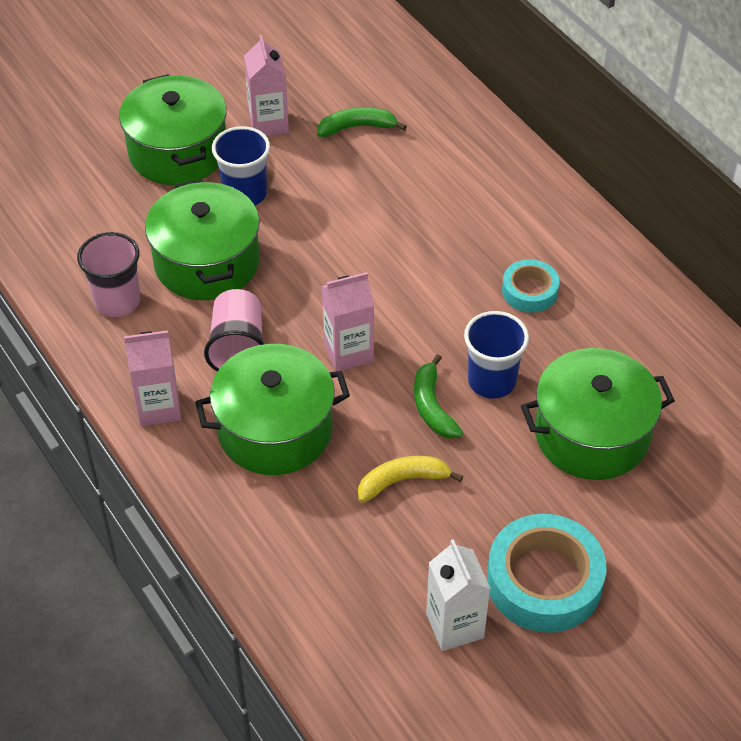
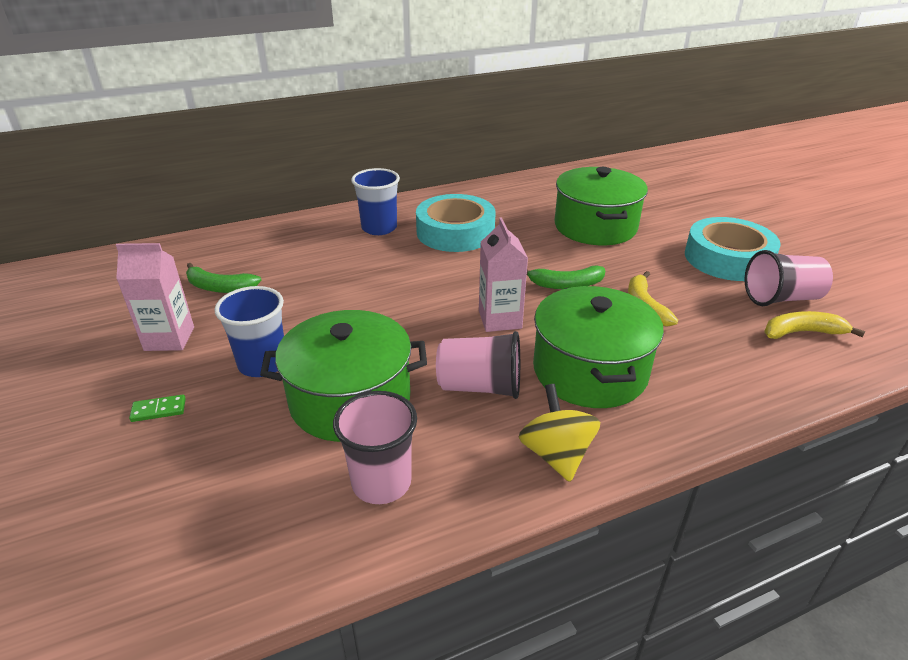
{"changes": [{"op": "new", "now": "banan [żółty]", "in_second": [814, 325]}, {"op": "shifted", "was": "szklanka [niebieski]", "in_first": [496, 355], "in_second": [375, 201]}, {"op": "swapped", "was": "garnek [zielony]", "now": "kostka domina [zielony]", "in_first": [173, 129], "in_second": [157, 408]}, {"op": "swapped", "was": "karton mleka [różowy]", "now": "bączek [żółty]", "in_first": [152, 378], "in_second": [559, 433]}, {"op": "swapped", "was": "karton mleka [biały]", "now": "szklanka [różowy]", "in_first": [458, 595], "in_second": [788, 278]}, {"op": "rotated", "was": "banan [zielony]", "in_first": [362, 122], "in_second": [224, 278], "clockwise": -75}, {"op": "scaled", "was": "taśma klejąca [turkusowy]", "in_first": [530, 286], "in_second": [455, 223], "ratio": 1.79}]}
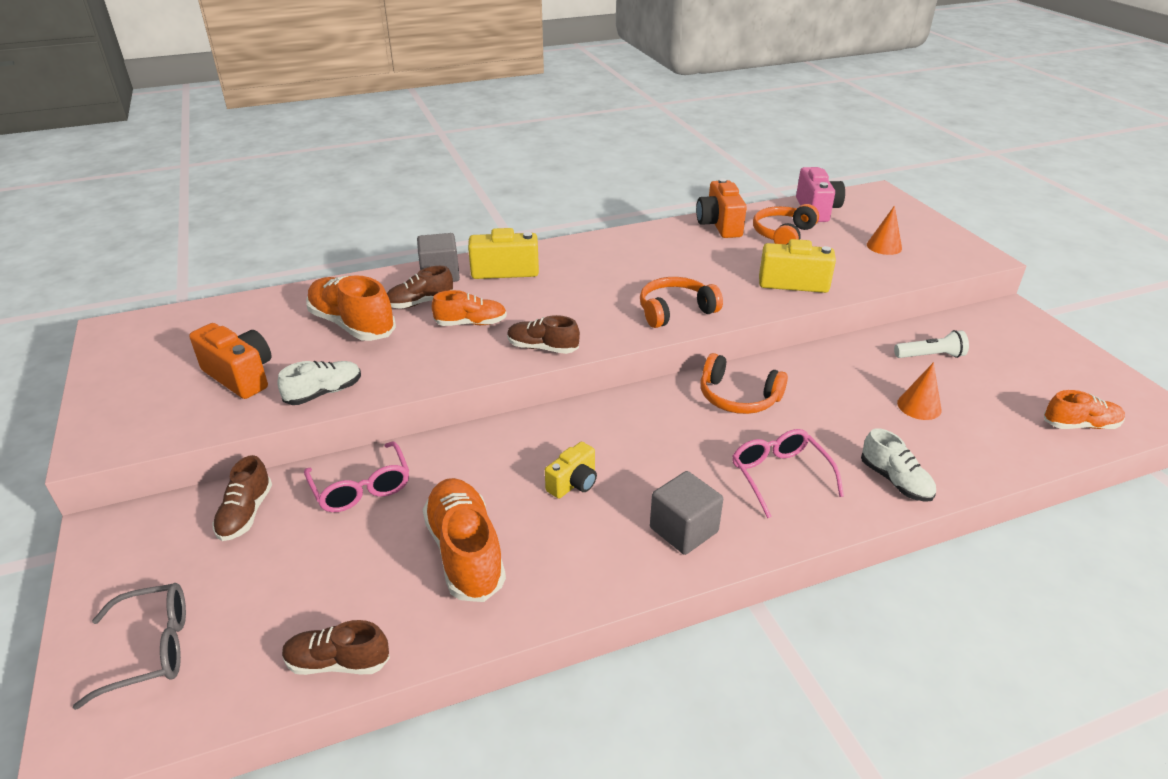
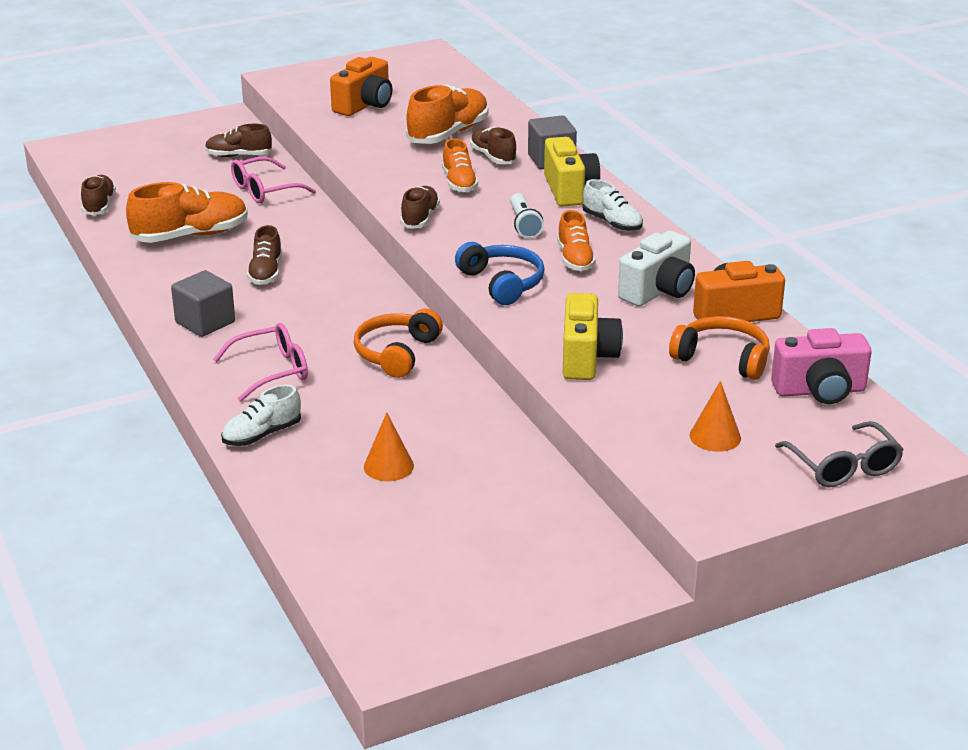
{"changes": [{"op": "new", "now": "aparat fotograficzny [biały]", "in_second": [656, 268]}, {"op": "shifted", "was": "okulary [szary]", "in_first": [129, 646], "in_second": [839, 454]}, {"op": "shifted", "was": "but [biały]", "in_first": [319, 383], "in_second": [612, 205]}, {"op": "shifted", "was": "latarka [biały]", "in_first": [931, 344], "in_second": [527, 215]}, {"op": "shifted", "was": "but [pomarańczowy]", "in_first": [1084, 409], "in_second": [576, 240]}, {"op": "swapped", "was": "aparat fotograficzny [żółty]", "now": "but [brązowy]", "in_first": [571, 470], "in_second": [264, 255]}, {"op": "repainted", "was": "słuchawki [pomarańczowy]", "now": "słuchawki [niebieski]", "in_first": [681, 302], "in_second": [500, 273]}]}
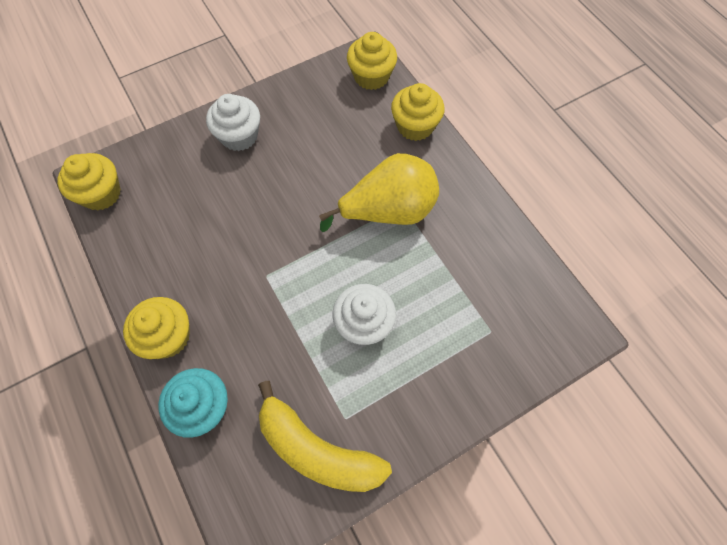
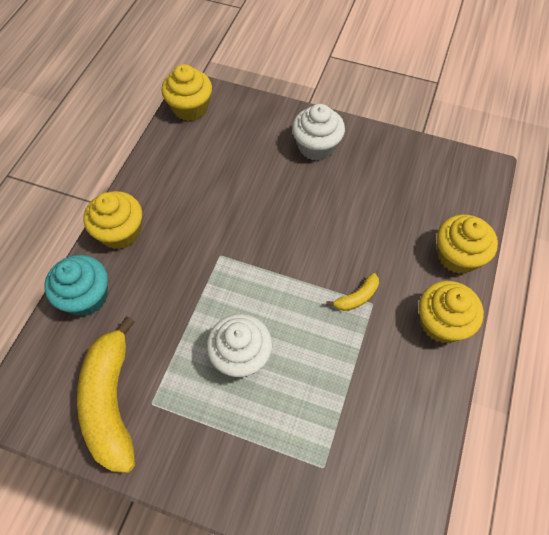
{"changes": [{"op": "shifted", "was": "muffinka [żółty]", "in_first": [372, 61], "in_second": [451, 312]}, {"op": "swapped", "was": "gruszka [żółty]", "now": "banan [żółty]", "in_first": [379, 192], "in_second": [353, 292]}]}
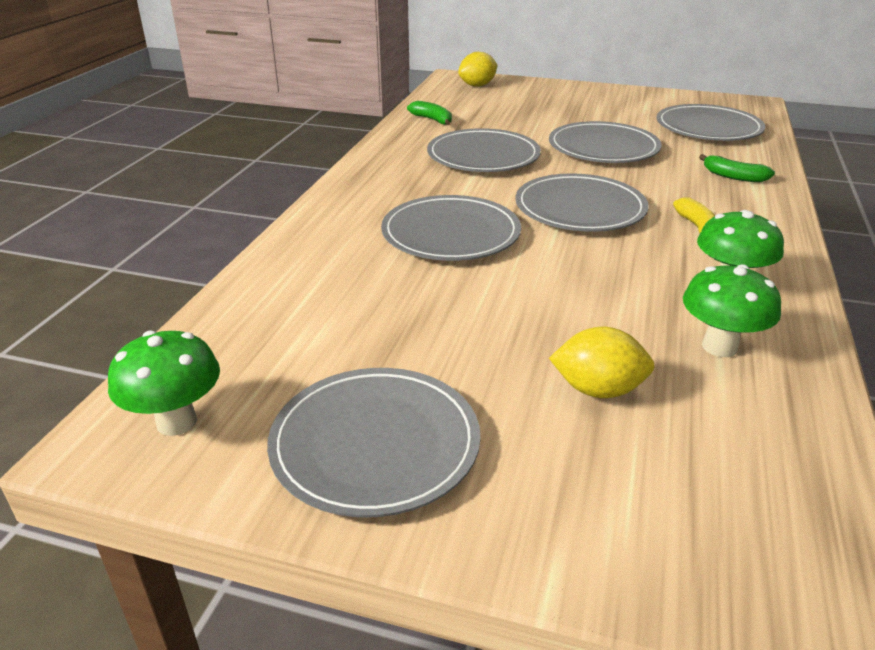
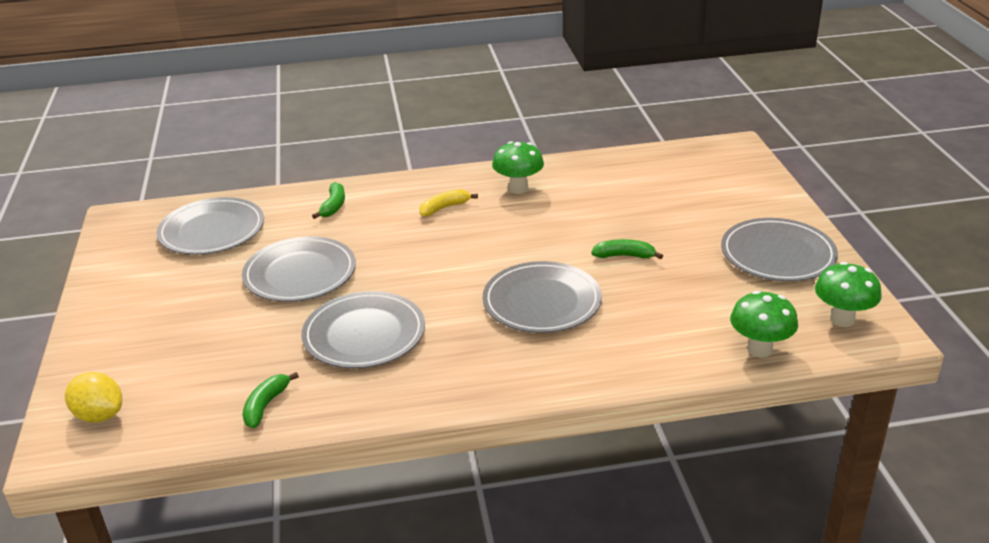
{"changes": [{"op": "gone", "was": "talerz [szary]", "in_first": [582, 202]}, {"op": "gone", "was": "cytryna [żółty]", "in_first": [602, 362]}, {"op": "new", "now": "banan [zielony]", "in_second": [627, 249]}, {"op": "shifted", "was": "grzyb [zielony]", "in_first": [732, 310], "in_second": [764, 324]}]}
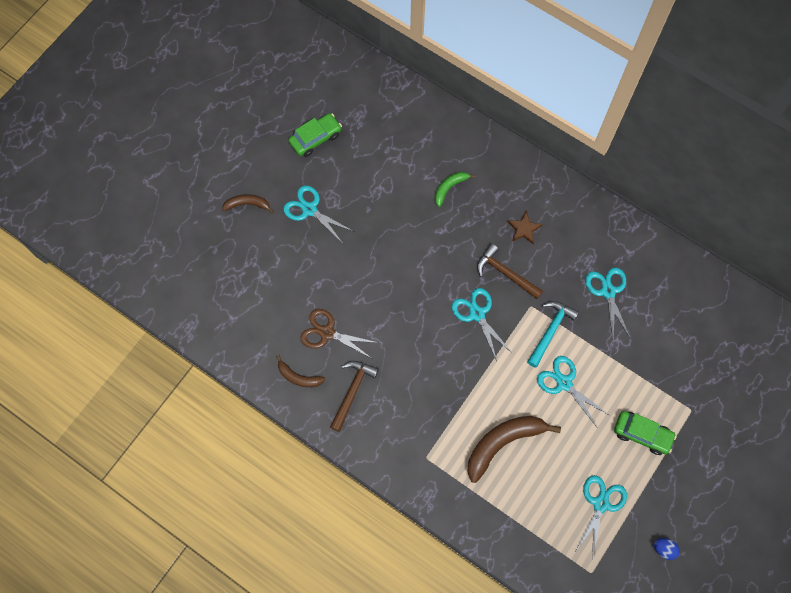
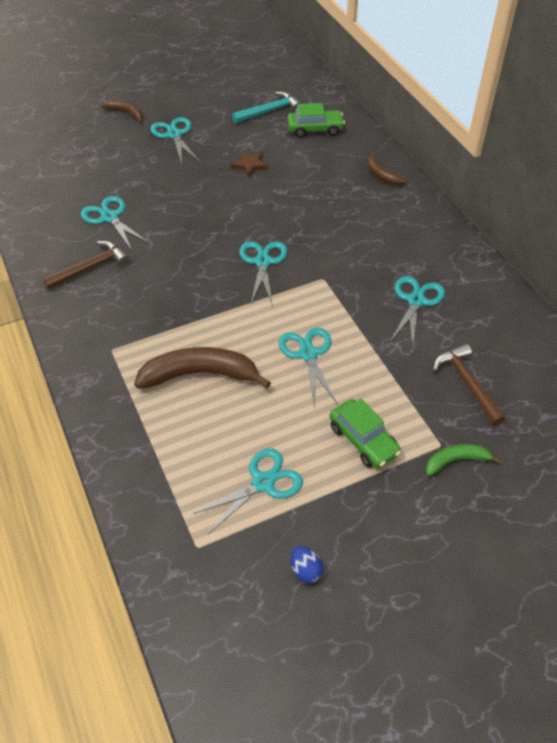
{"changes": [{"op": "shifted", "was": "banan [brązowy]", "in_first": [300, 371], "in_second": [387, 168]}, {"op": "shifted", "was": "samochód [zielony]", "in_first": [315, 135], "in_second": [316, 120]}, {"op": "shifted", "was": "banan [zielony]", "in_first": [455, 189], "in_second": [463, 460]}, {"op": "shifted", "was": "młotek [brązowy]", "in_first": [510, 271], "in_second": [469, 385]}, {"op": "shifted", "was": "gwiazda [brązowy]", "in_first": [524, 227], "in_second": [250, 164]}, {"op": "shifted", "was": "młotek [turkusowy]", "in_first": [553, 334], "in_second": [267, 107]}, {"op": "repainted", "was": "nożyczki [brązowy]", "now": "nożyczki [turkusowy]", "in_first": [339, 333], "in_second": [115, 223]}]}
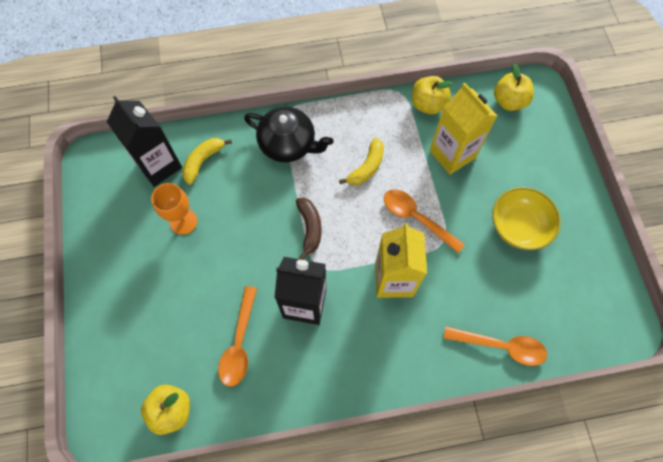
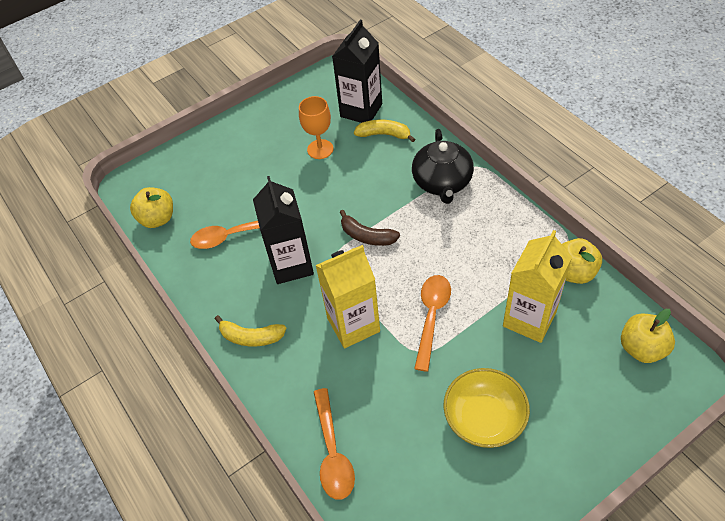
{"changes": [{"op": "shifted", "was": "banan [żółty]", "in_first": [361, 161], "in_second": [250, 330]}, {"op": "rotated", "was": "banan [brązowy]", "in_first": [309, 229], "in_second": [370, 228], "clockwise": 60}]}
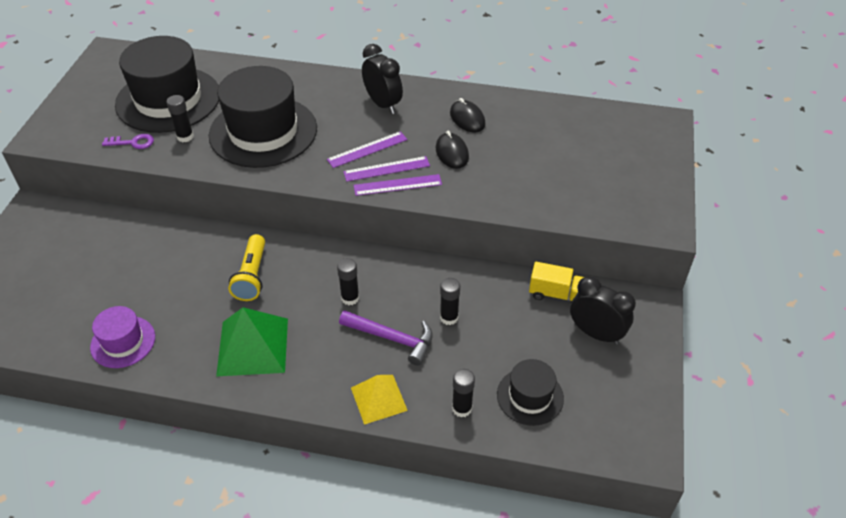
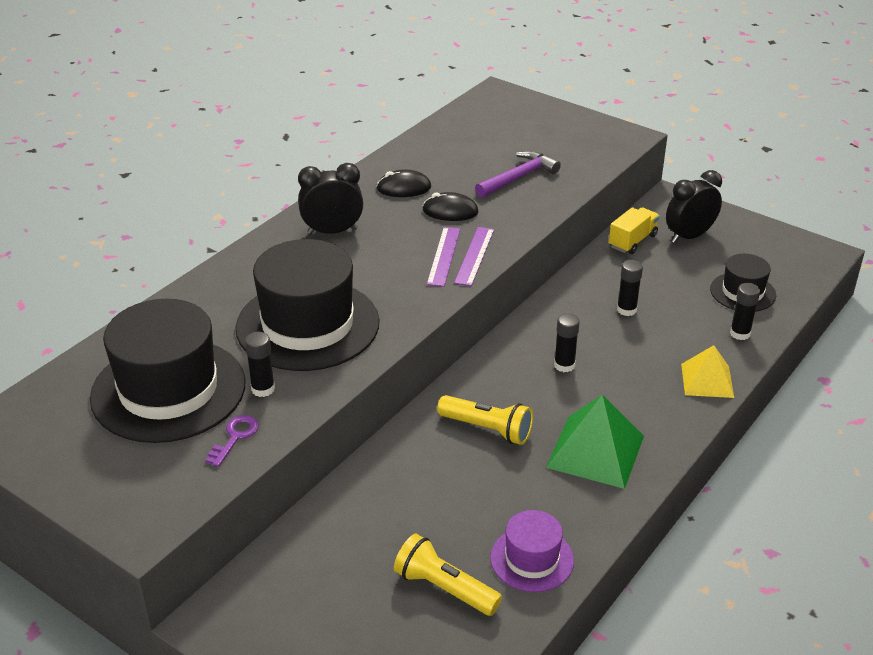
{"changes": [{"op": "gone", "was": "linijka [fioletowy]", "in_first": [367, 149]}, {"op": "new", "now": "latarka [żółty]", "in_second": [448, 575]}, {"op": "shifted", "was": "młotek [fioletowy]", "in_first": [386, 338], "in_second": [518, 174]}]}
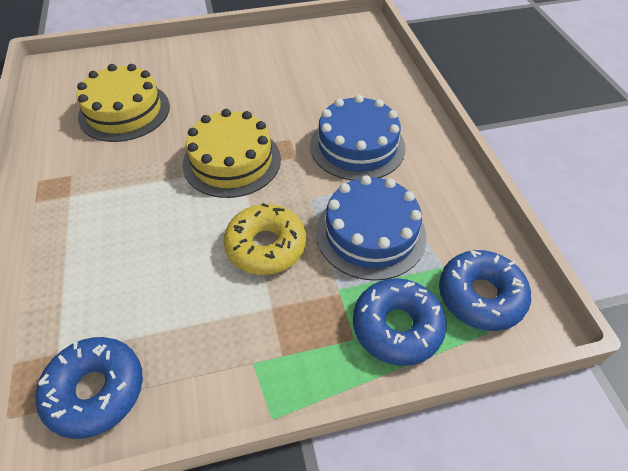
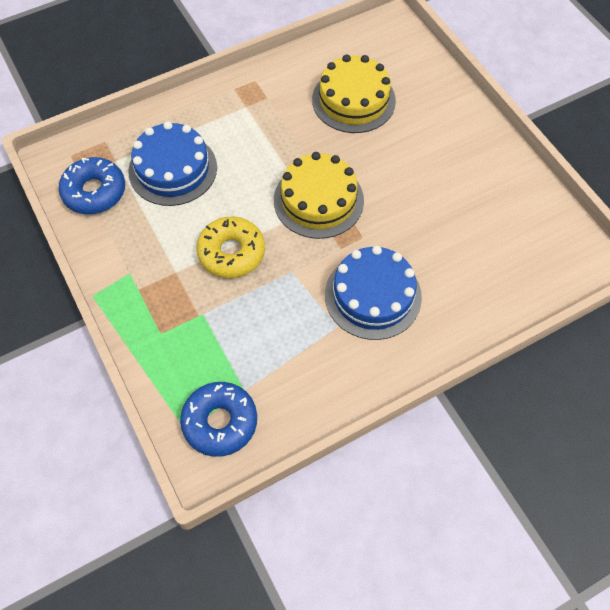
{"changes": [{"op": "gone", "was": "donut [niebieski]", "in_first": [400, 322]}, {"op": "shifted", "was": "tort [niebieski]", "in_first": [371, 228], "in_second": [172, 163]}]}
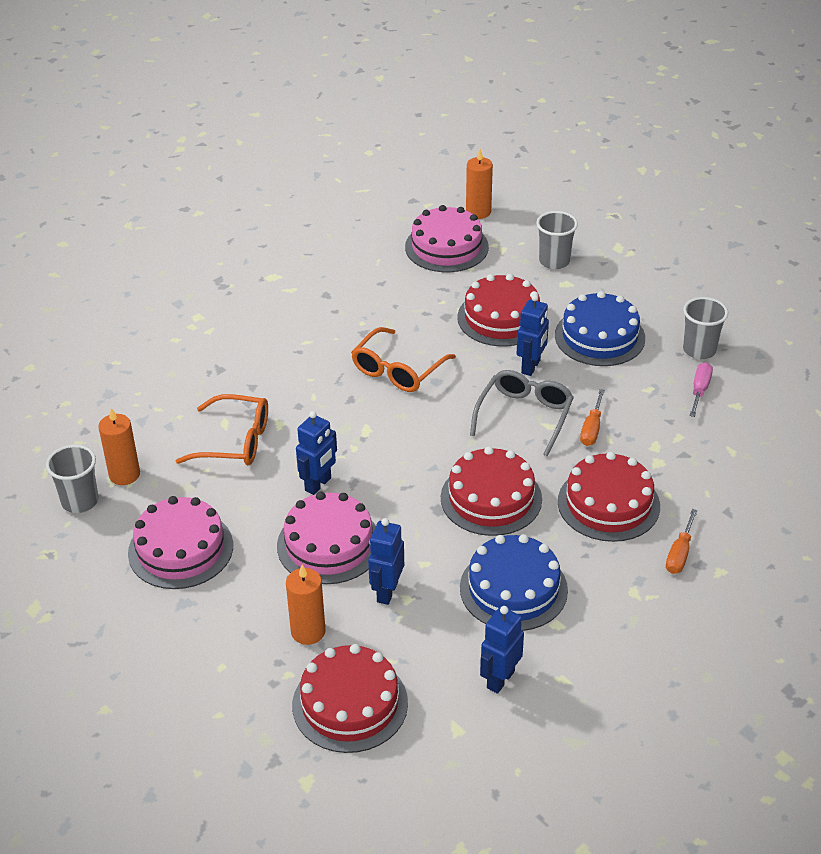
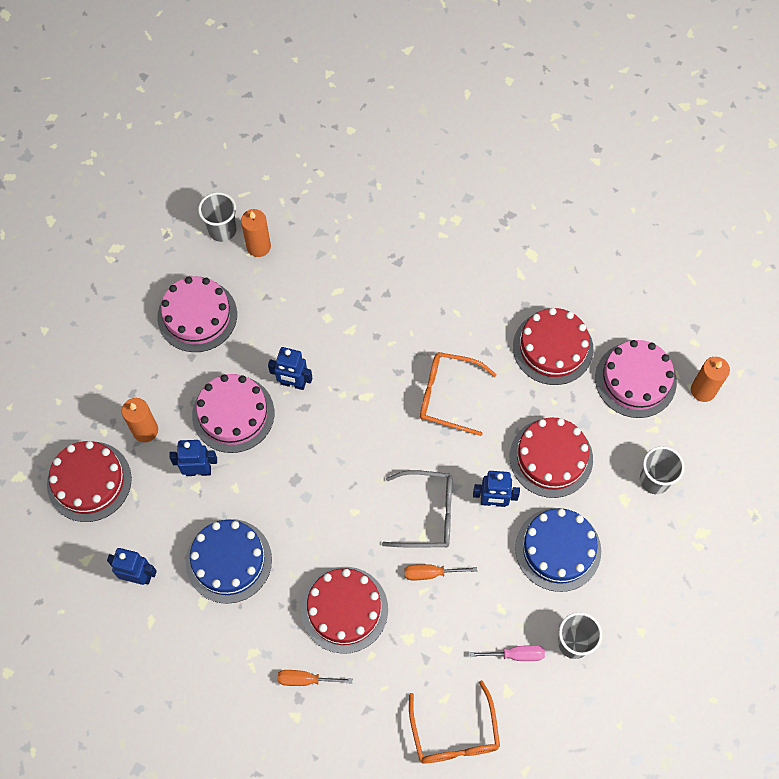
{"changes": [{"op": "shifted", "was": "okulary [pomarańczowy]", "in_first": [222, 430], "in_second": [454, 721]}, {"op": "shifted", "was": "tort [czerwony]", "in_first": [491, 491], "in_second": [553, 346]}]}
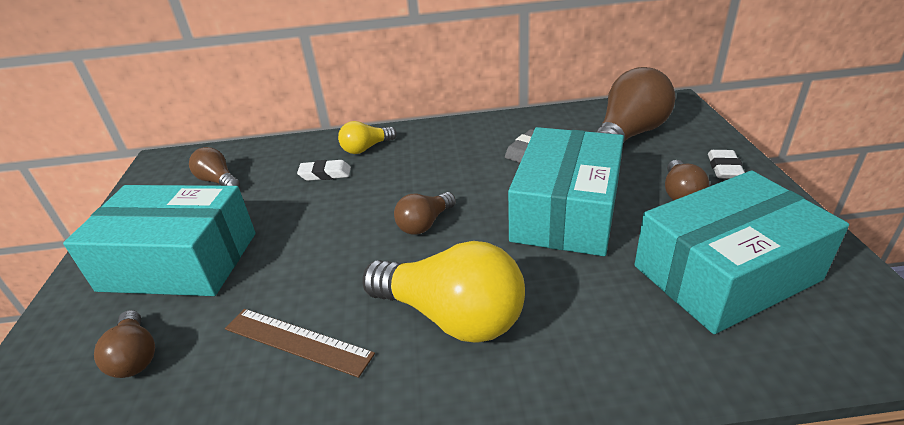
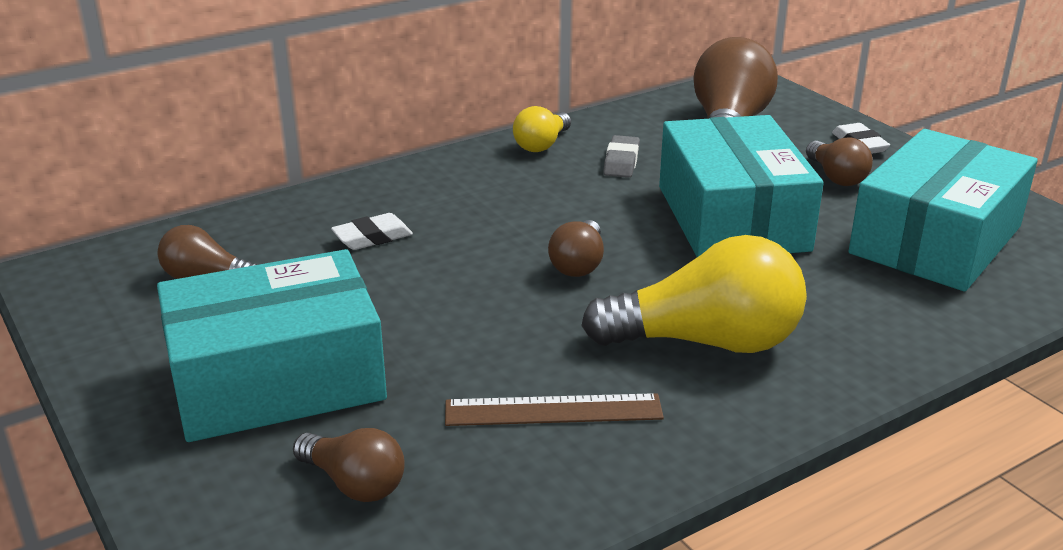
{"changes": [{"op": "shifted", "was": "żarówka [żółty]", "in_first": [367, 137], "in_second": [542, 129]}]}
